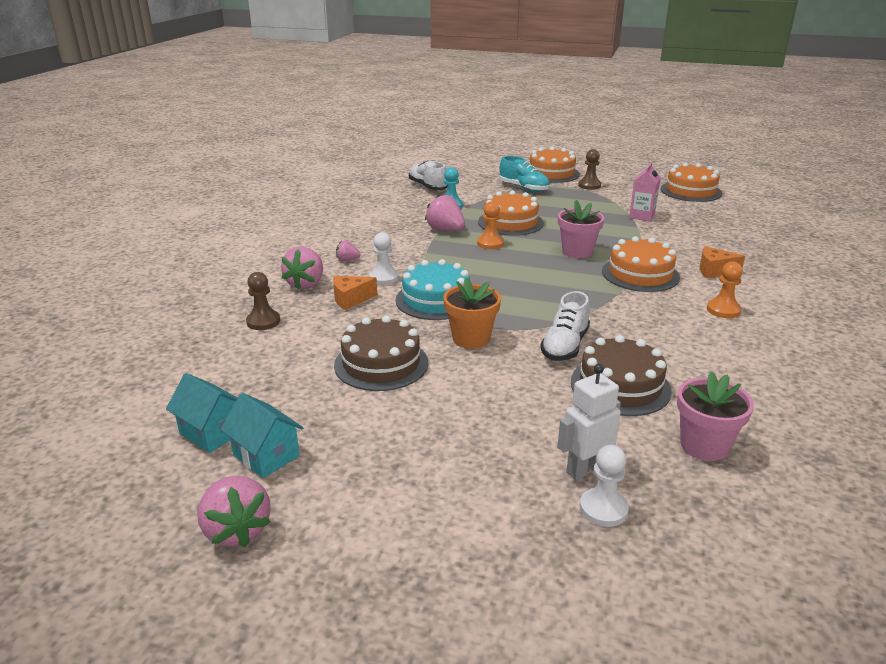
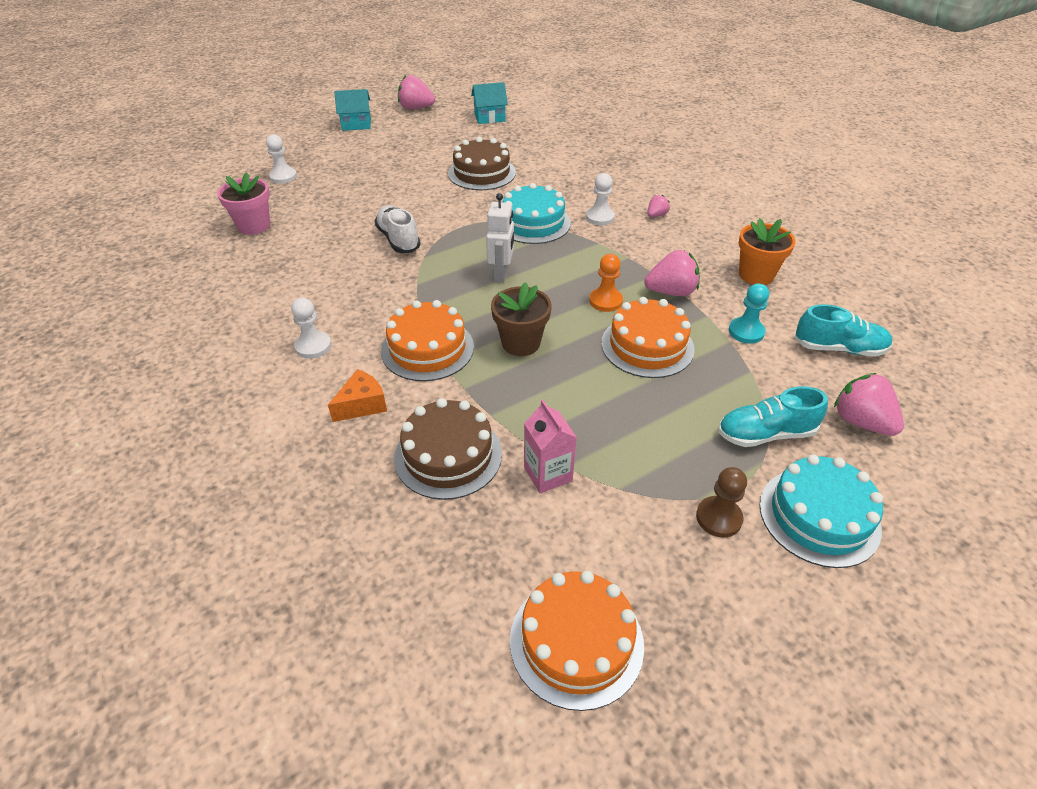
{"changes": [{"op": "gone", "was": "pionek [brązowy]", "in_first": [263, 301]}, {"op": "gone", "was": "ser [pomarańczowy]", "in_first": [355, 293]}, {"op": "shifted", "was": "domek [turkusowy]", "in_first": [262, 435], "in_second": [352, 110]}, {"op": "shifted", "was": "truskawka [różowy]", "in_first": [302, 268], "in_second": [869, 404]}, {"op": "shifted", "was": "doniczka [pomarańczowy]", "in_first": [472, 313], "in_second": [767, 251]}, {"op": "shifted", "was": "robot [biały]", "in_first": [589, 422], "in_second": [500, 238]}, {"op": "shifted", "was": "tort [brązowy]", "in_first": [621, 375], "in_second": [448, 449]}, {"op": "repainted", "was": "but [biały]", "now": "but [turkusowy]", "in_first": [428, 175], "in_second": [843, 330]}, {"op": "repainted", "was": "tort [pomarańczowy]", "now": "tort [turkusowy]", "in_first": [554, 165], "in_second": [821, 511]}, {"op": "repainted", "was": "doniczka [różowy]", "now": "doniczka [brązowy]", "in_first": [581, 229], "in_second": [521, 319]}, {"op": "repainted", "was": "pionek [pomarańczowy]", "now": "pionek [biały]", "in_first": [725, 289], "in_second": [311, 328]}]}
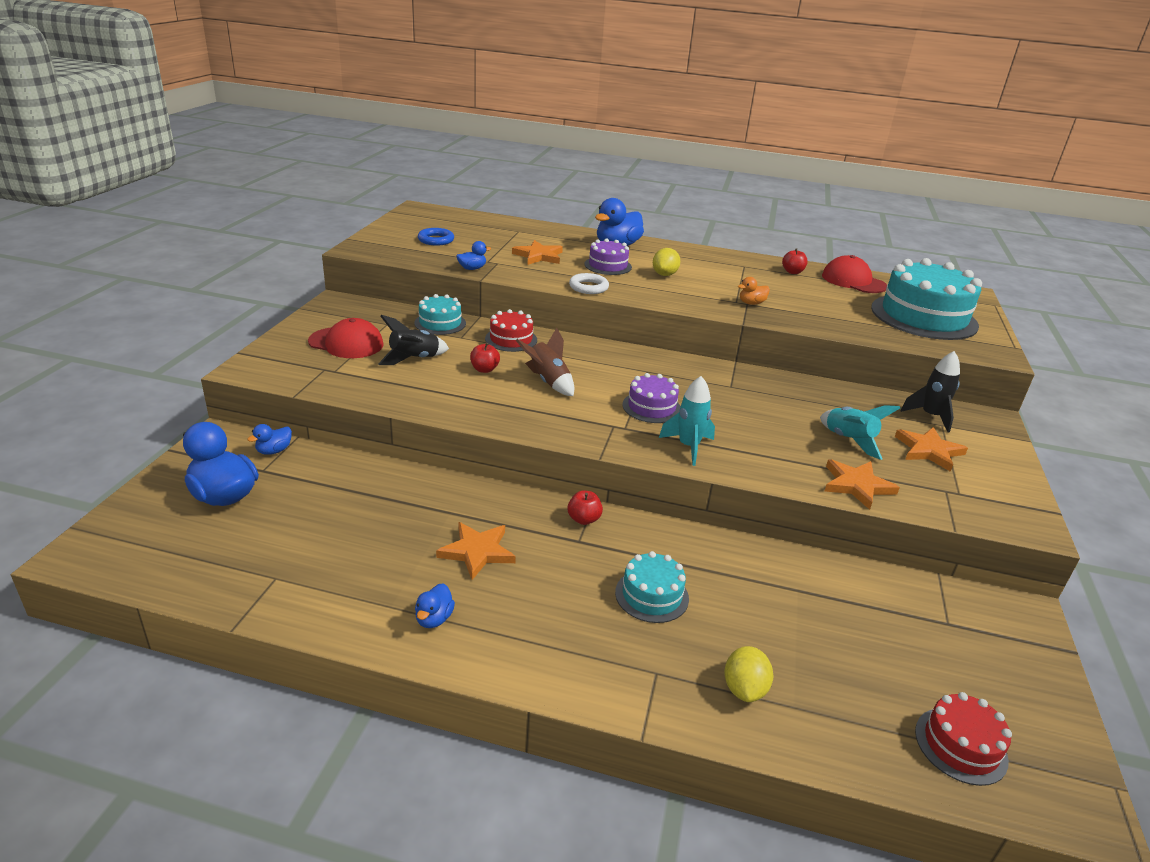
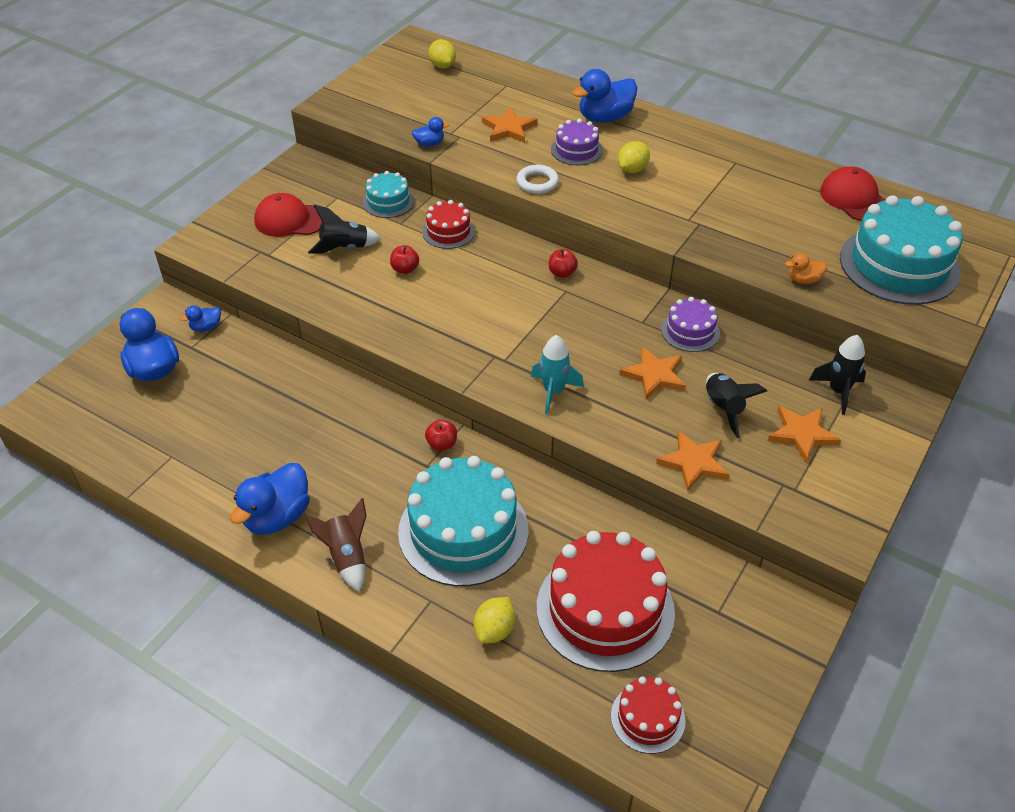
{"changes": [{"op": "gone", "was": "pierścień [niebieski]", "in_first": [436, 237]}, {"op": "new", "now": "cytryna [żółty]", "in_second": [442, 54]}, {"op": "new", "now": "tort [czerwony]", "in_second": [606, 601]}, {"op": "shifted", "was": "gwiazda [pomarańczowy]", "in_first": [476, 551], "in_second": [652, 373]}, {"op": "shifted", "was": "rakieta [brązowy]", "in_first": [545, 362], "in_second": [336, 545]}, {"op": "shifted", "was": "tort [fioletowy]", "in_first": [651, 398], "in_second": [690, 324]}, {"op": "shifted", "was": "kaczka [pomarańczowy]", "in_first": [754, 291], "in_second": [806, 268]}, {"op": "shifted", "was": "jabłko [czerwony]", "in_first": [795, 261], "in_second": [563, 263]}, {"op": "repainted", "was": "rakieta [turkusowy]", "now": "rakieta [czarny]", "in_first": [860, 432], "in_second": [736, 405]}, {"op": "rotated", "was": "czapka [czerwony]", "in_first": [346, 338], "in_second": [288, 215], "clockwise": 150}, {"op": "scaled", "was": "kaczka [niebieski]", "in_first": [435, 605], "in_second": [270, 499], "ratio": 2.0}, {"op": "scaled", "was": "tort [turkusowy]", "in_first": [652, 587], "in_second": [463, 521], "ratio": 2.0}]}
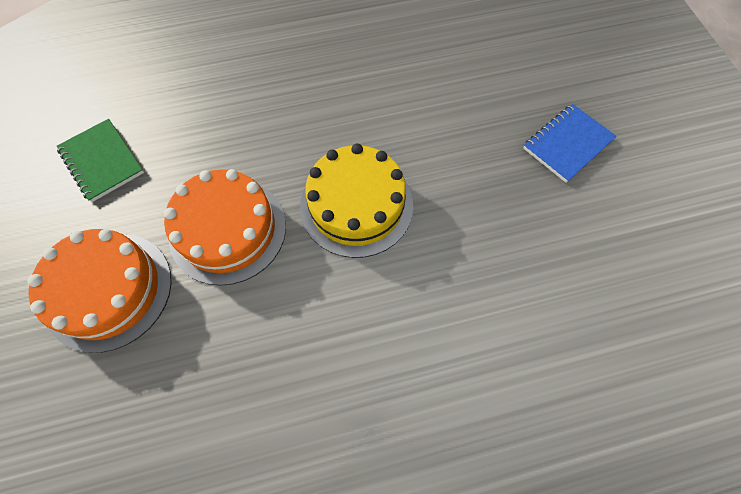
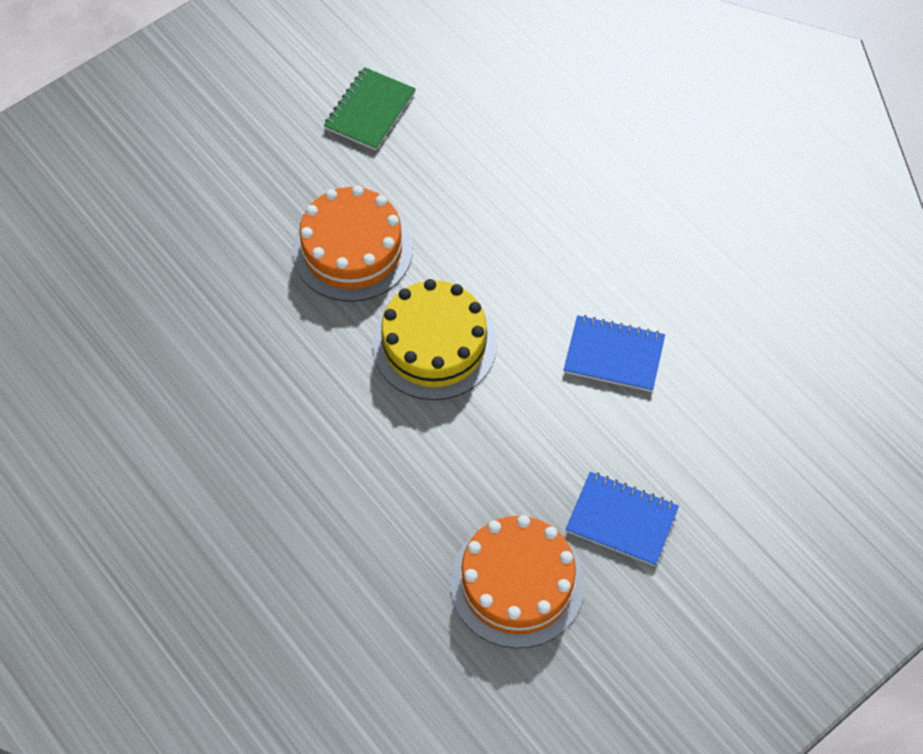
{"changes": [{"op": "new", "now": "zeszyt [niebieski]", "in_second": [614, 353]}, {"op": "shifted", "was": "tort [pomarańczowy]", "in_first": [99, 291], "in_second": [517, 581]}]}
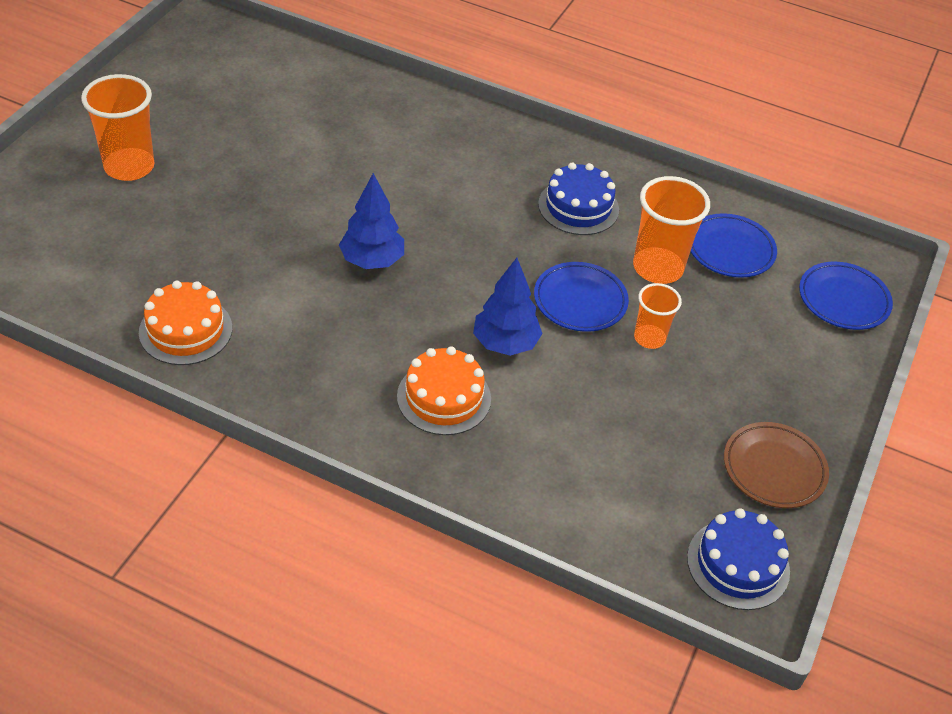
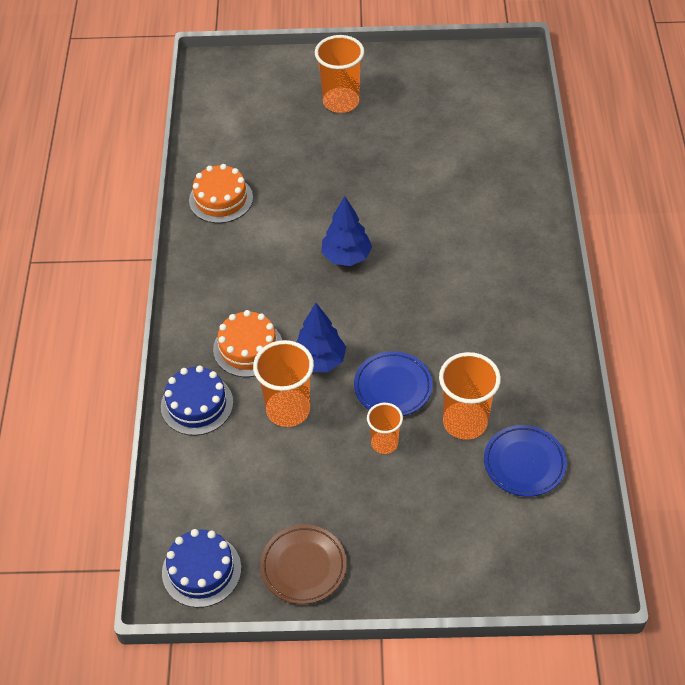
{"changes": [{"op": "gone", "was": "talerz [niebieski]", "in_first": [846, 296]}, {"op": "new", "now": "szklanka [pomarańczowy]", "in_second": [283, 383]}, {"op": "shifted", "was": "tort [niebieski]", "in_first": [578, 198], "in_second": [197, 401]}]}
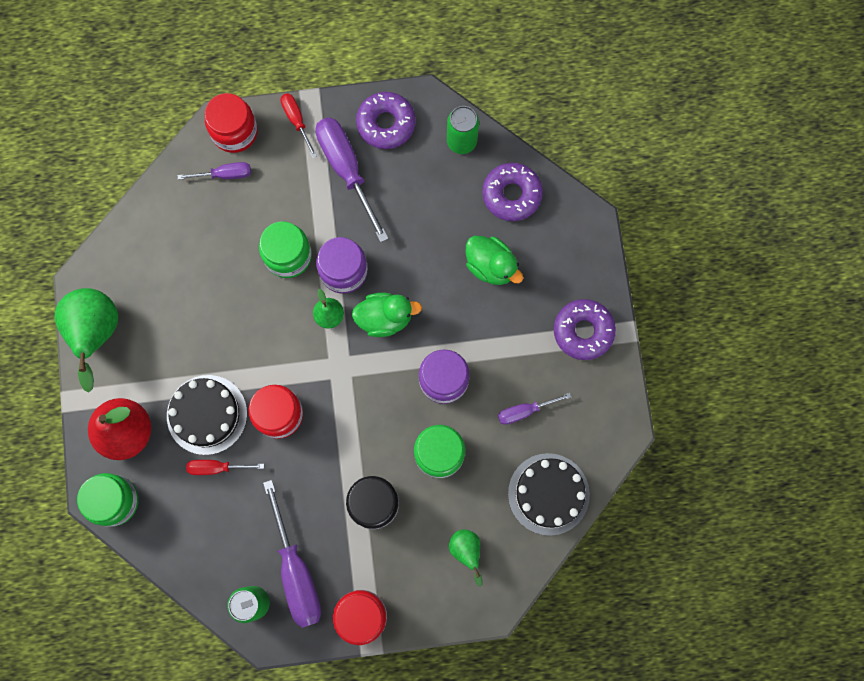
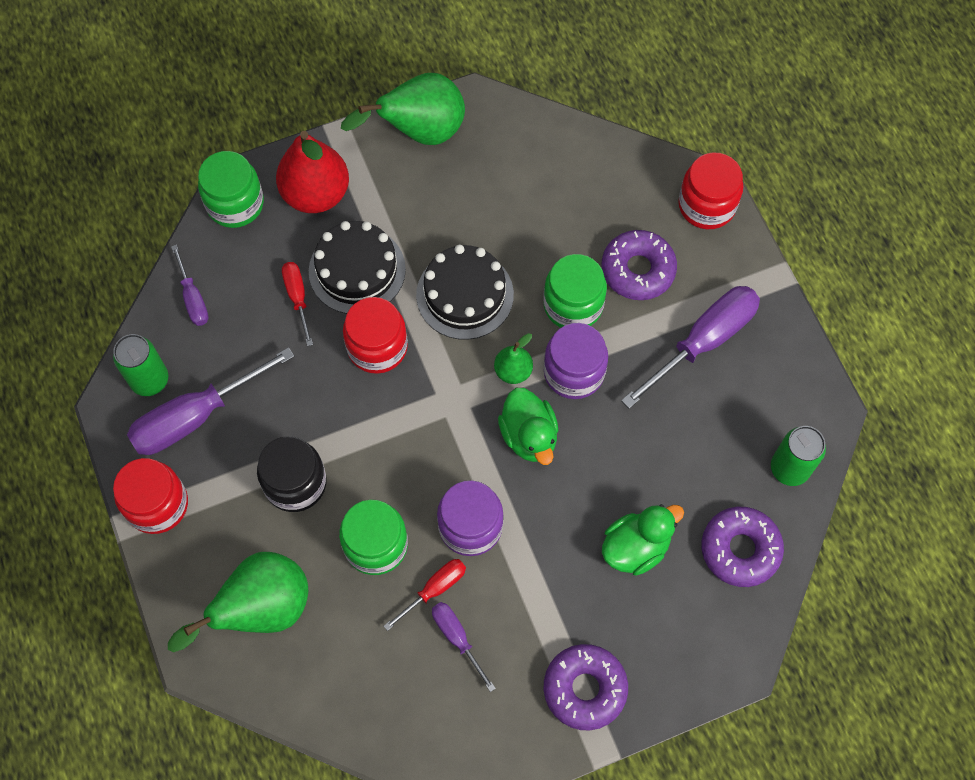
{"changes": [{"op": "shifted", "was": "śrubokręt [fioletowy]", "in_first": [214, 171], "in_second": [190, 285]}, {"op": "shifted", "was": "śrubokręt [czerwony]", "in_first": [299, 125], "in_second": [424, 595]}, {"op": "shifted", "was": "donut [fioletowy]", "in_first": [386, 120], "in_second": [639, 265]}, {"op": "shifted", "was": "tort [czarny]", "in_first": [549, 494], "in_second": [465, 292]}, {"op": "rotated", "was": "kaczka [zielony]", "in_first": [494, 260], "in_second": [643, 540], "clockwise": -150}, {"op": "scaled", "was": "gruszka [zielony]", "in_first": [466, 558], "in_second": [238, 602], "ratio": 1.94}]}
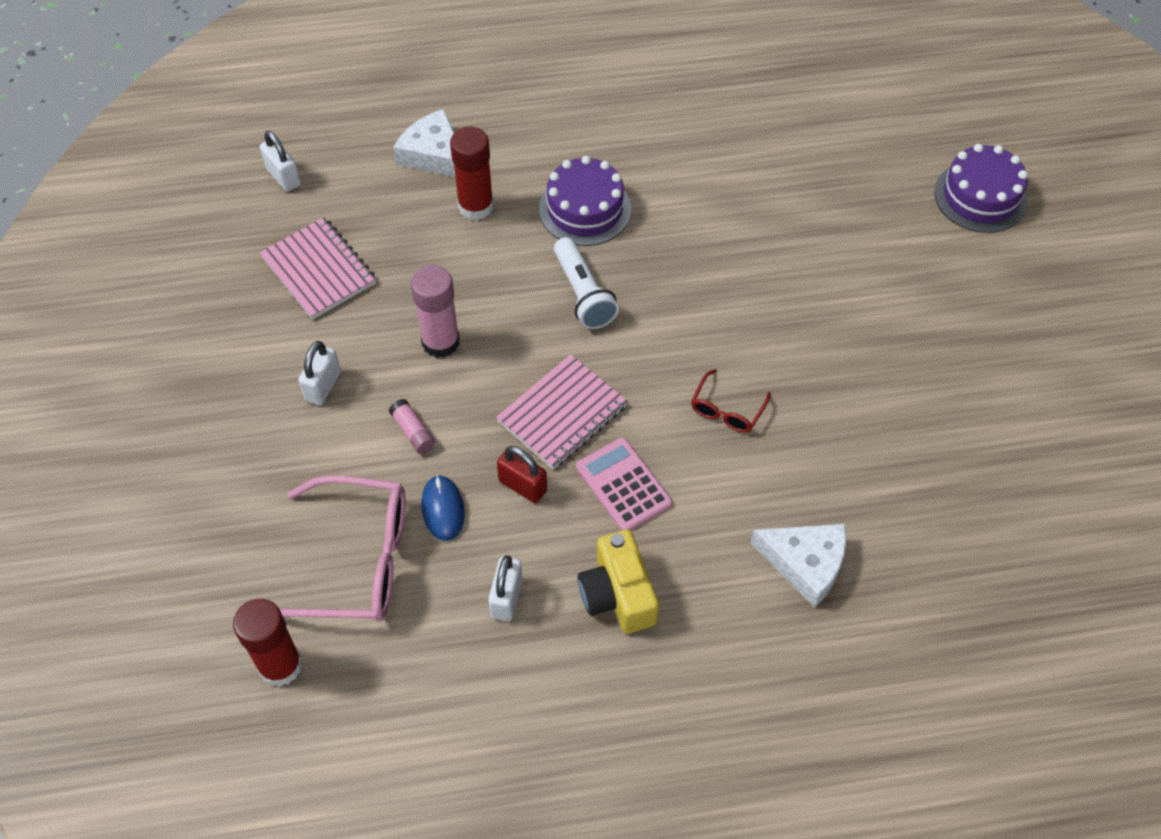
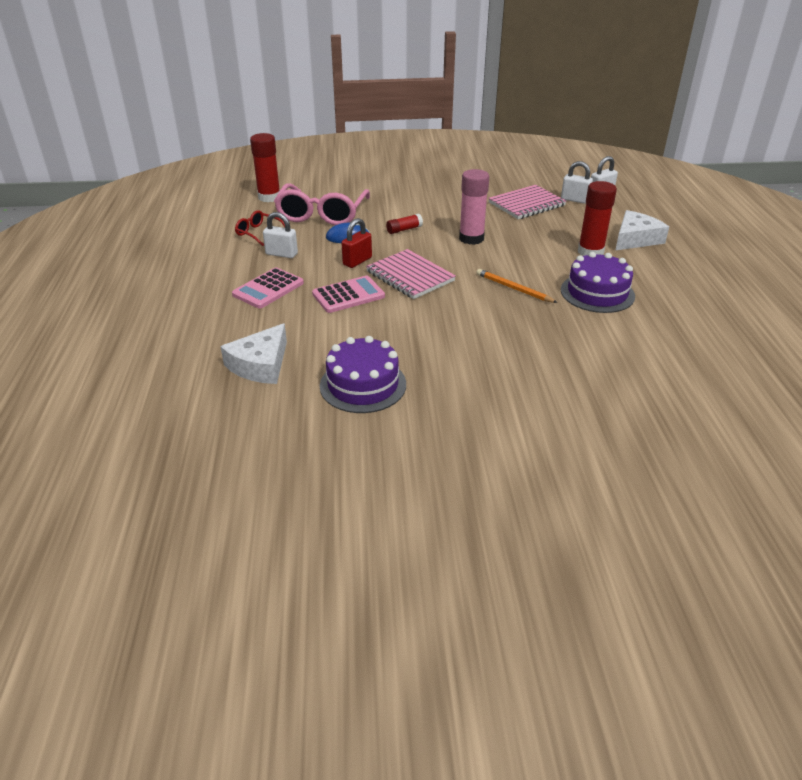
{"changes": [{"op": "shifted", "was": "kłódka [biały]", "in_first": [319, 373], "in_second": [577, 182]}, {"op": "shifted", "was": "okulary [czerwony]", "in_first": [731, 401], "in_second": [260, 228]}, {"op": "shifted", "was": "tort [fioletowy]", "in_first": [981, 188], "in_second": [363, 374]}, {"op": "swapped", "was": "latarka [biały]", "now": "ołówek [pomarańczowy]", "in_first": [586, 283], "in_second": [517, 286]}, {"op": "swapped", "was": "aparat fotograficzny [żółty]", "now": "kalkulator [różowy]", "in_first": [618, 582], "in_second": [268, 288]}, {"op": "repainted", "was": "klej w sztyfcie [różowy]", "now": "klej w sztyfcie [czerwony]", "in_first": [412, 426], "in_second": [404, 224]}]}
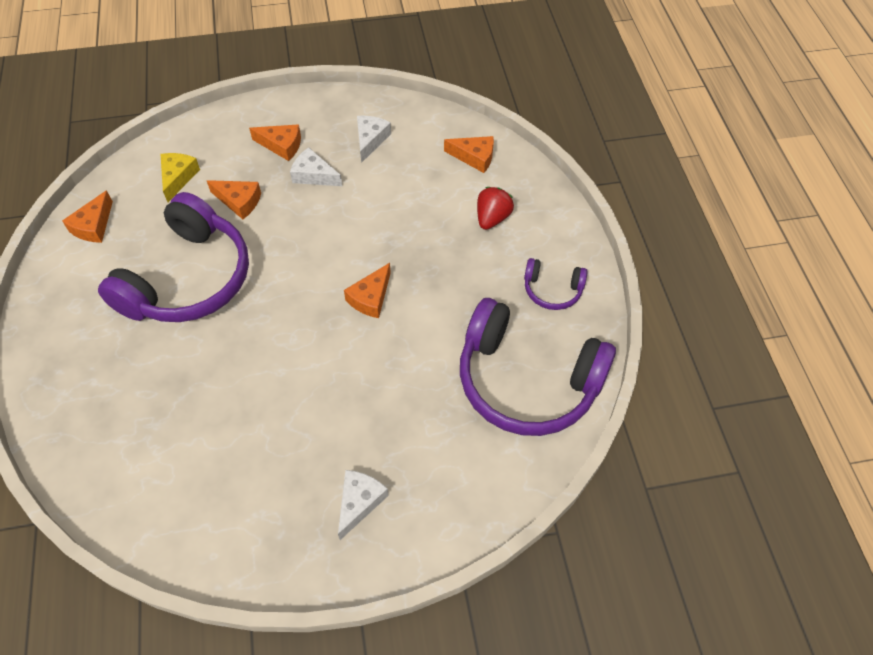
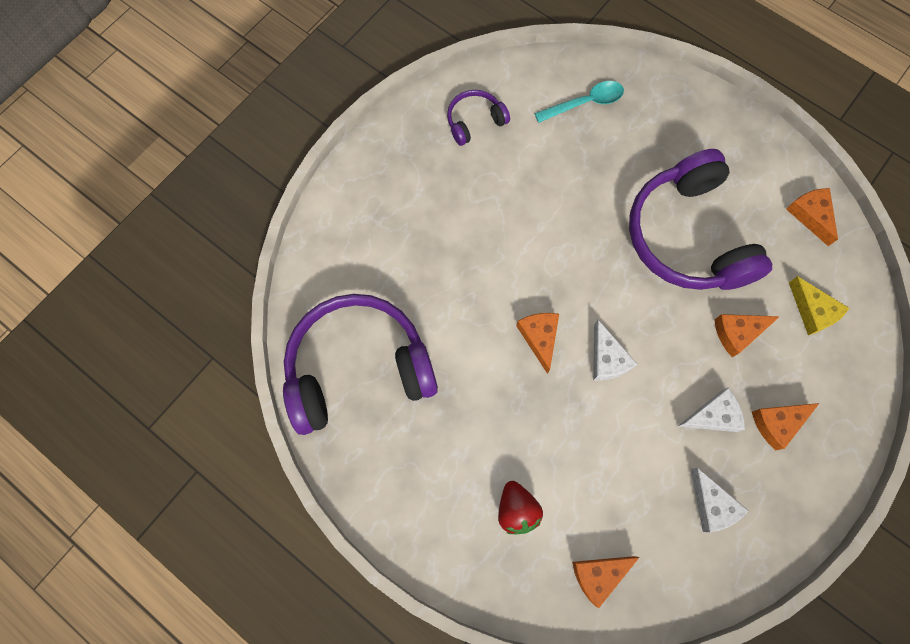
{"changes": [{"op": "new", "now": "łyżka [turkusowy]", "in_second": [579, 102]}, {"op": "shifted", "was": "ser [biały]", "in_first": [363, 505], "in_second": [615, 350]}, {"op": "shifted", "was": "słuchawki [fioletowy]", "in_first": [556, 284], "in_second": [478, 118]}]}
